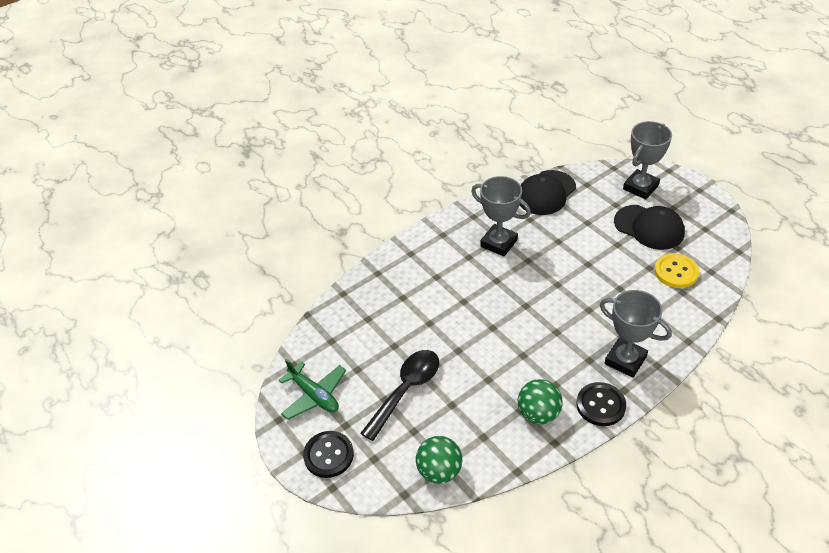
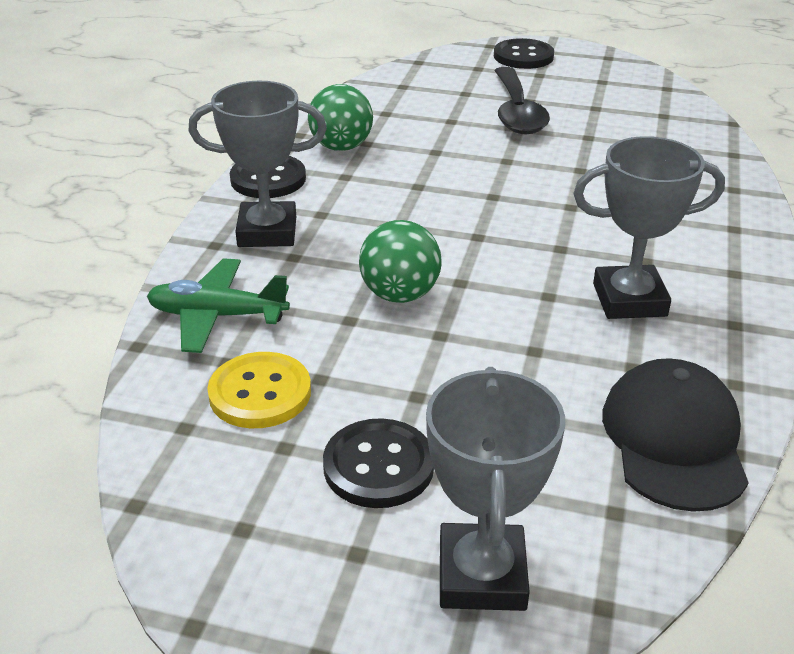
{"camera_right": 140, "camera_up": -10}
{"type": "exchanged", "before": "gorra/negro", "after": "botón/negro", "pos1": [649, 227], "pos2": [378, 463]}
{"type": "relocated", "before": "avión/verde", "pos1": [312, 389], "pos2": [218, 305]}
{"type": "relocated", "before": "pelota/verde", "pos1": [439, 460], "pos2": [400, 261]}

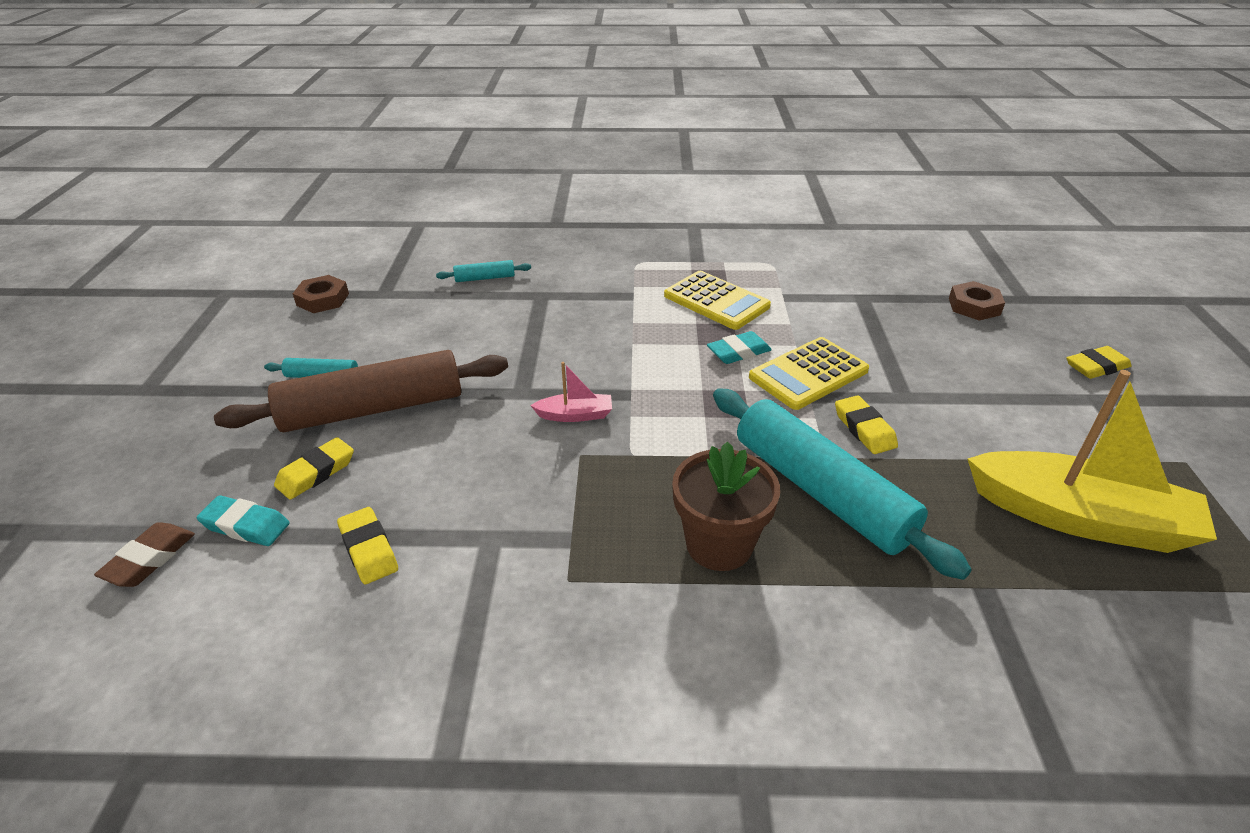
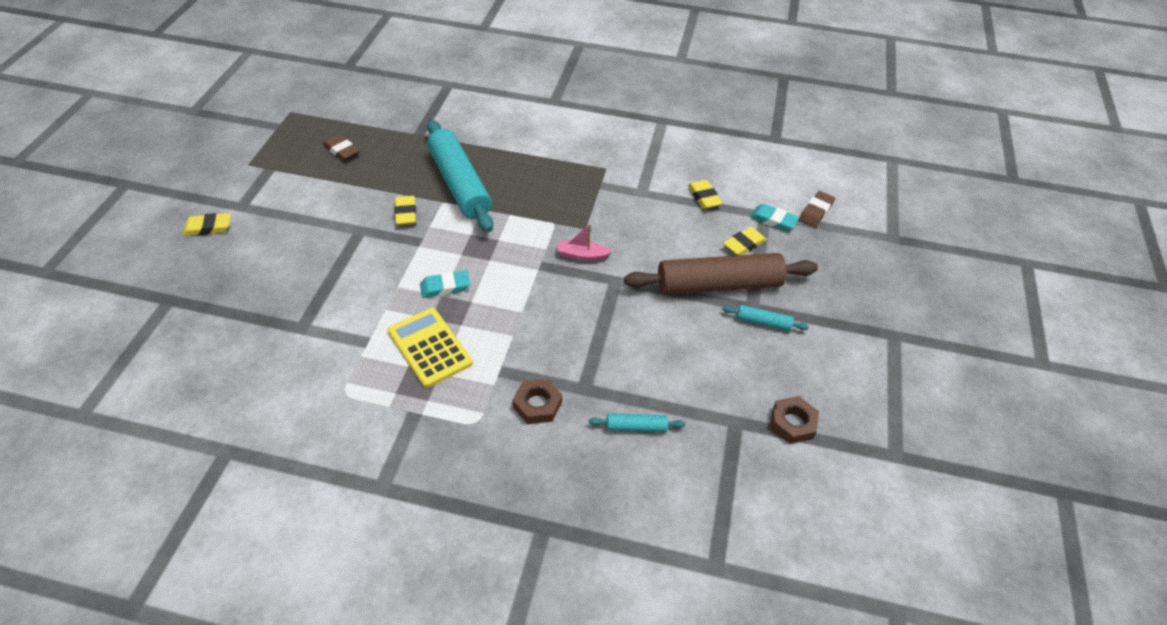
{"camera_right": -170, "camera_up": 10}
{"type": "relocated", "before": "tuerca/marrón", "pos1": [977, 301], "pos2": [537, 401]}
{"type": "missing", "before": "calculadora/amarillo", "pos1": [809, 373]}
{"type": "exchanged", "before": "barco/amarillo", "after": "goma de borrar/marrón", "pos1": [1092, 461], "pos2": [341, 147]}
{"type": "missing", "before": "maceta/marrón", "pos1": [726, 506]}

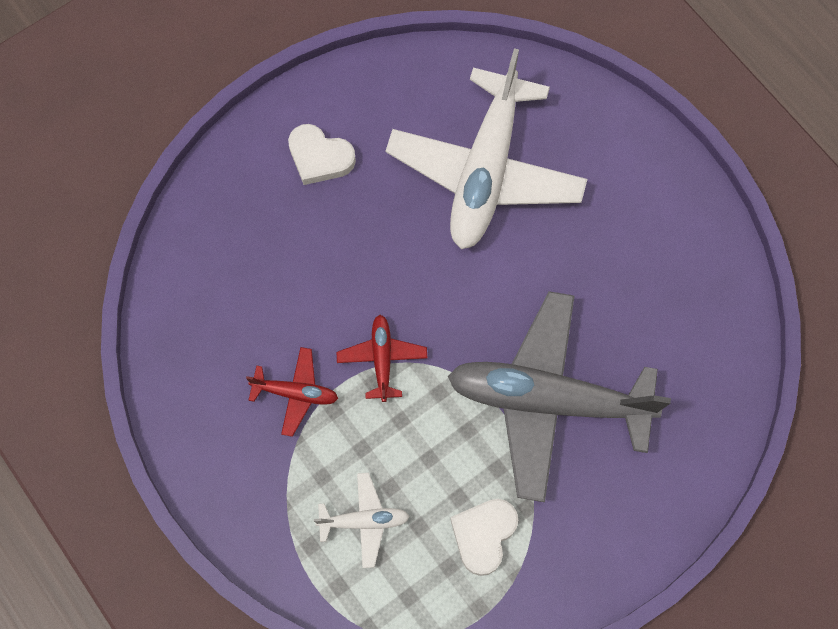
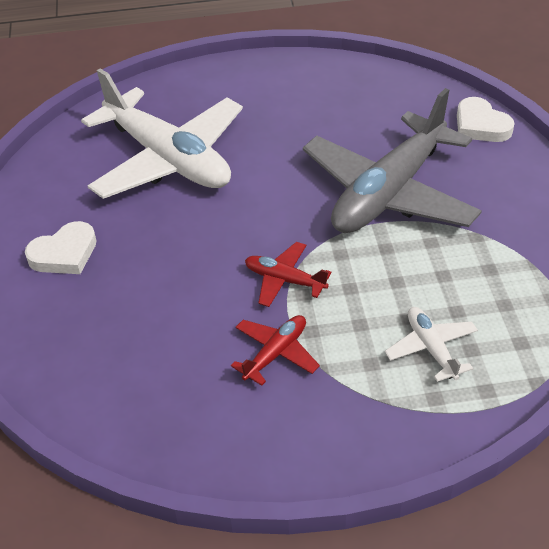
{"camera_right": -60, "camera_up": -25}
{"type": "spun", "before": "avión/blanco", "pos1": [362, 520], "pos2": [431, 344], "turn": -45}
{"type": "relocated", "before": "corazón/blanco", "pos1": [484, 537], "pos2": [486, 119]}

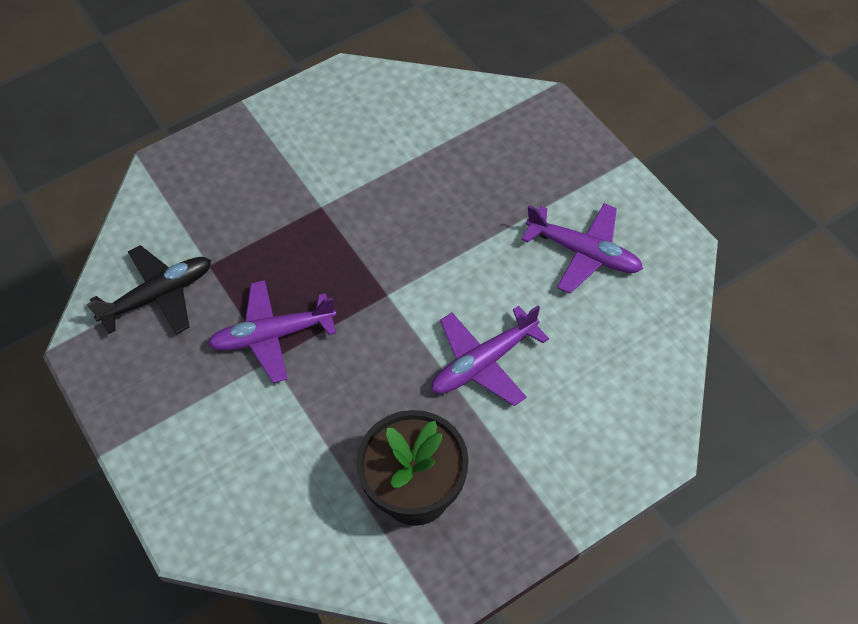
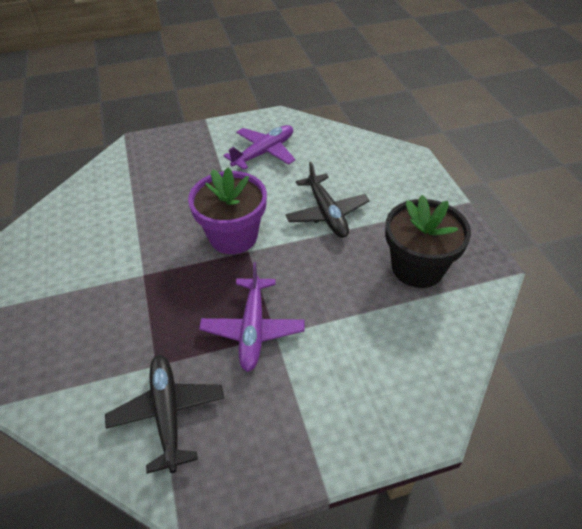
{"camera_right": -75, "camera_up": -10}
{"type": "colour", "before": "avión/morado", "after": "avión/negro", "pos1": [490, 355], "pos2": [327, 200]}
{"type": "appeared", "after": "maceta/morado", "pos2": [227, 210]}

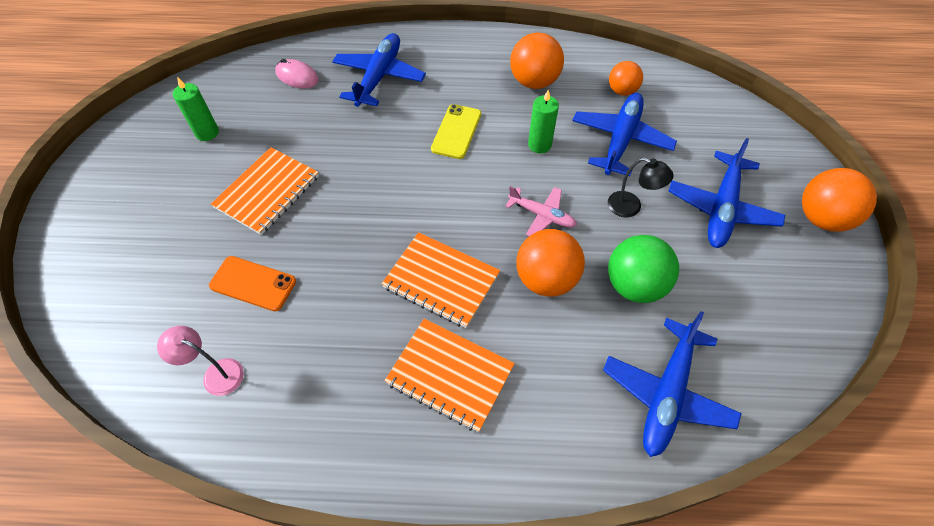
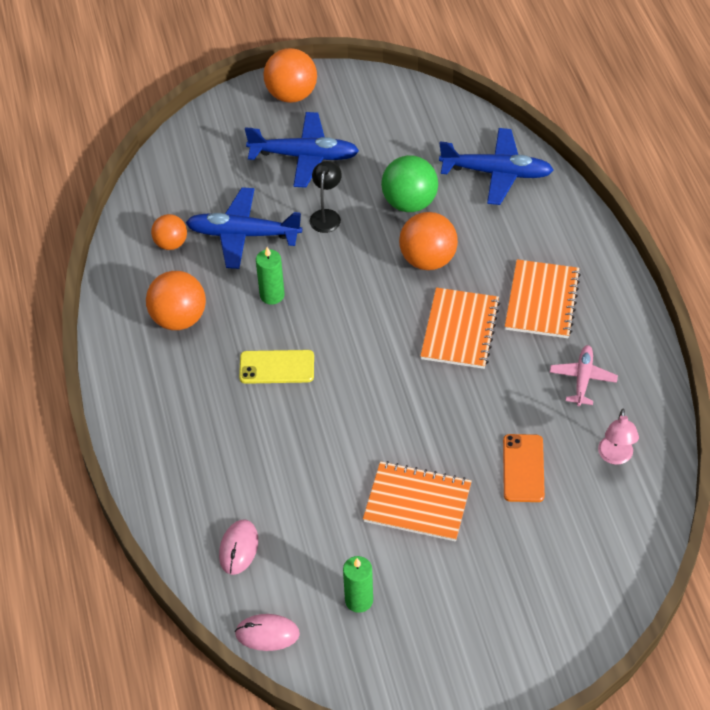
{"camera_right": -105, "camera_up": -5}
{"type": "missing", "before": "avión/azul", "pos1": [379, 70]}
{"type": "relocated", "before": "avión/rosa", "pos1": [541, 211], "pos2": [584, 375]}
{"type": "appeared", "after": "ratón/rosa", "pos2": [267, 632]}

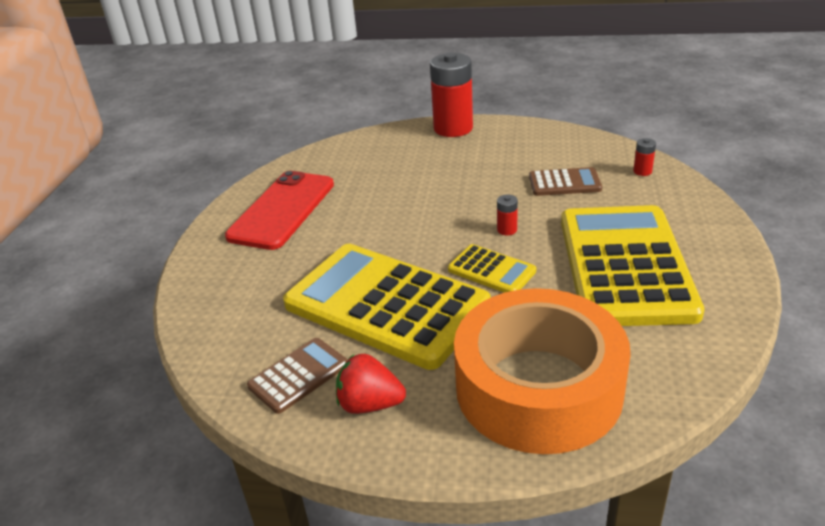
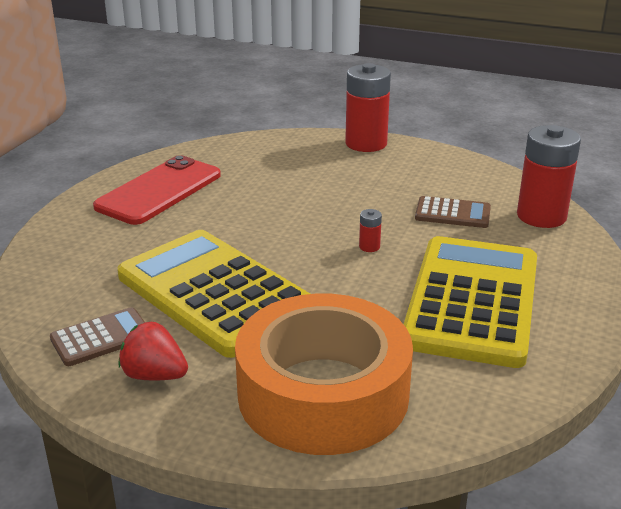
{"camera_right": 10, "camera_up": -5}
{"type": "size", "before": "pila/rojo", "pos1": [644, 157], "pos2": [549, 176], "scale": 2.47}
{"type": "missing", "before": "calculadora/amarillo", "pos1": [492, 268]}

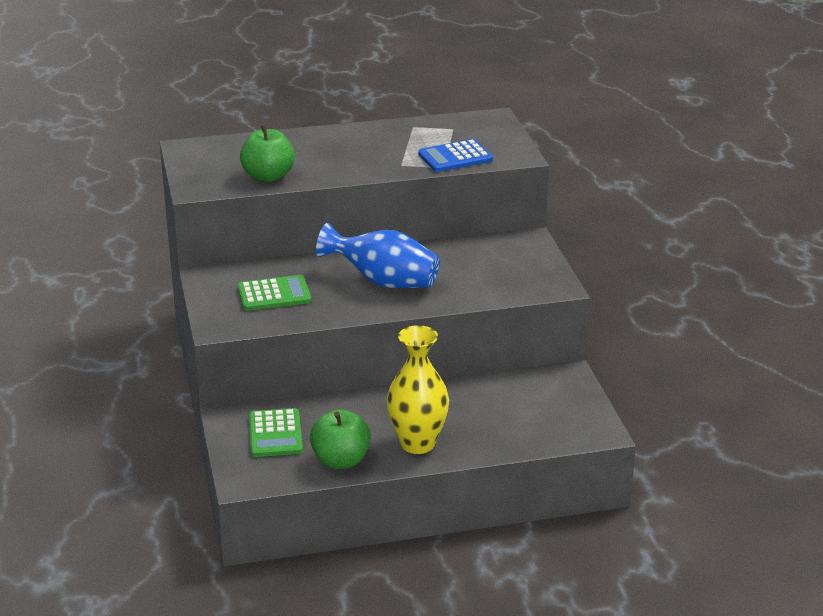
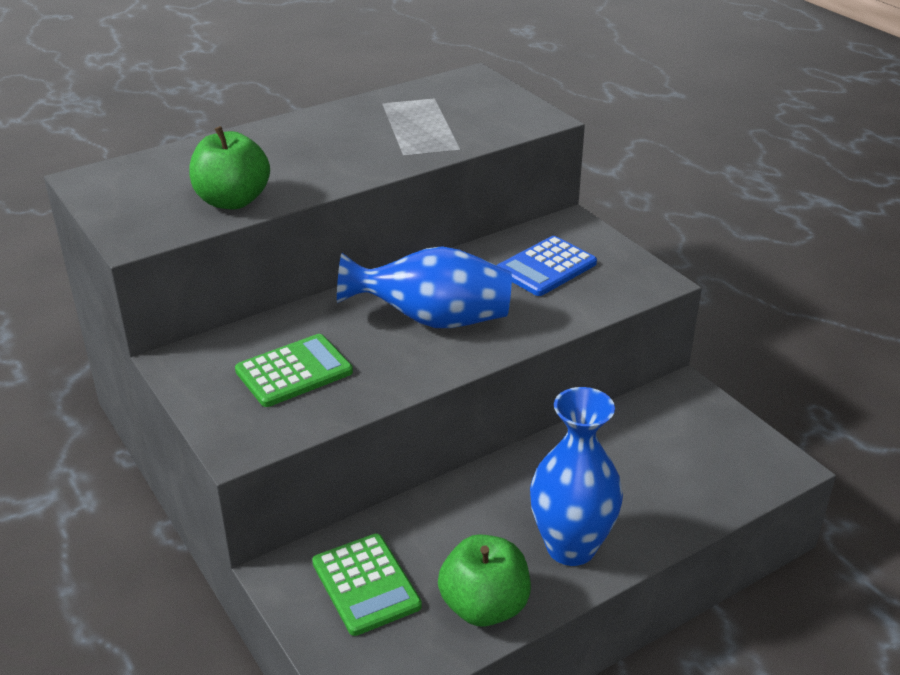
{"camera_right": -20, "camera_up": 5}
{"type": "relocated", "before": "calculadora/azul", "pos1": [455, 155], "pos2": [547, 266]}
{"type": "colour", "before": "florero/amarillo", "after": "florero/azul", "pos1": [418, 389], "pos2": [576, 476]}

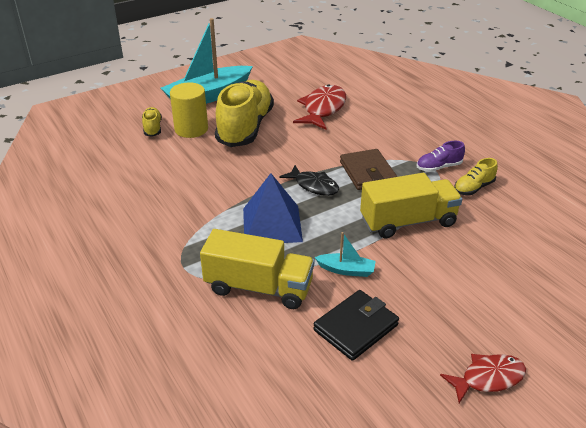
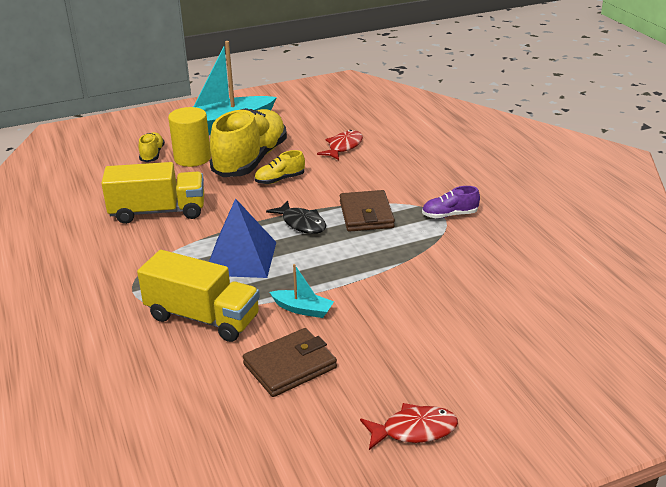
{"camera_right": 10, "camera_up": -5}
{"type": "size", "before": "pez/rojo", "pos1": [319, 107], "pos2": [340, 145], "scale": 0.66}
{"type": "relocated", "before": "zapato/amarillo", "pos1": [476, 176], "pos2": [279, 167]}
{"type": "relocated", "before": "camión/amarillo", "pos1": [411, 205], "pos2": [152, 193]}
{"type": "colour", "before": "cartera/negro", "after": "cartera/marrón", "pos1": [356, 325], "pos2": [290, 362]}

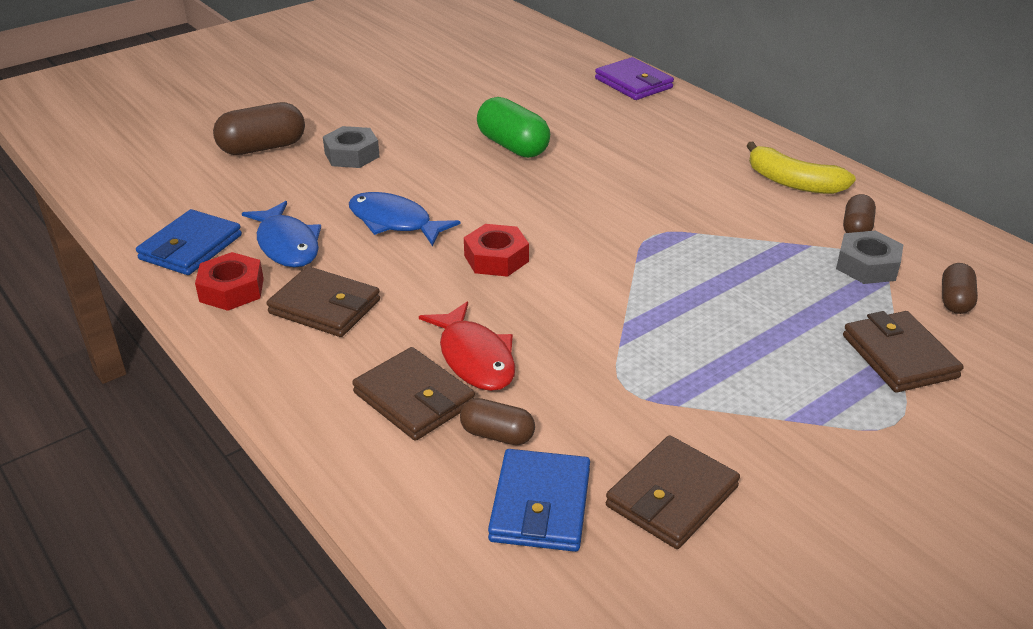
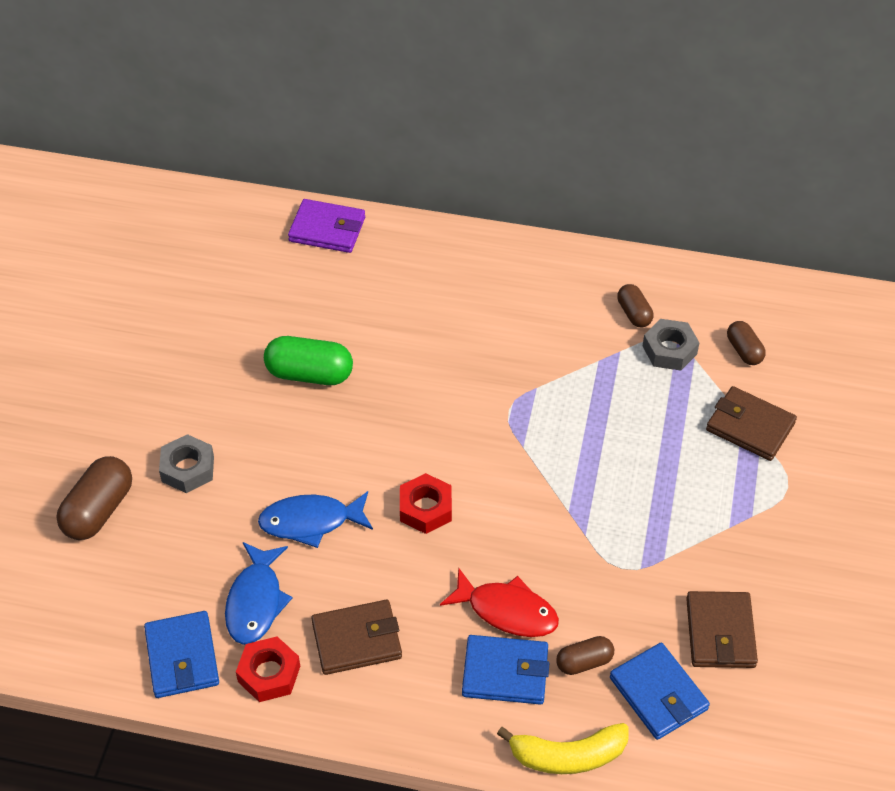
{"camera_right": -40, "camera_up": 15}
{"type": "relocated", "before": "plátano/amarillo", "pos1": [801, 168], "pos2": [563, 748]}
{"type": "spun", "before": "pez/azul", "pos1": [281, 234], "pos2": [258, 593], "turn": 75}
{"type": "colour", "before": "cartera/marrón", "after": "cartera/azul", "pos1": [413, 394], "pos2": [505, 670]}

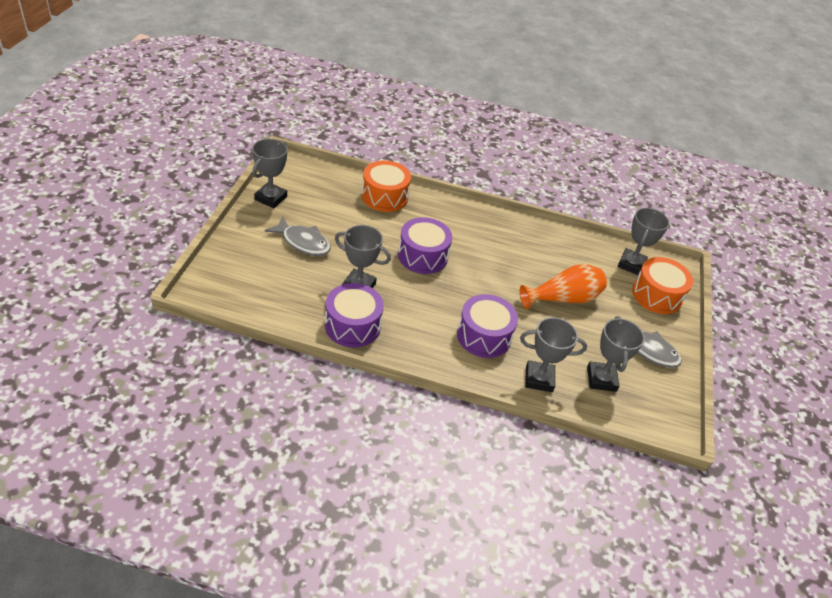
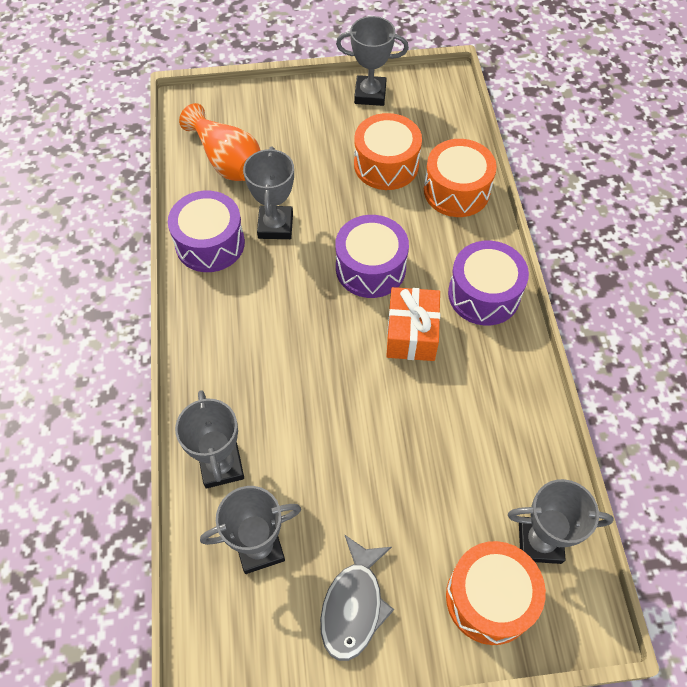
{"camera_right": 75, "camera_up": 15}
{"type": "missing", "before": "pez/gris", "pos1": [297, 236]}
{"type": "relocated", "before": "florero/naranja", "pos1": [563, 286], "pos2": [220, 142]}
{"type": "relocated", "before": "tambor/morado", "pos1": [487, 326], "pos2": [488, 283]}
{"type": "appeared", "after": "tambor/naranja", "pos2": [388, 151]}
{"type": "appeared", "after": "regalo/naranja", "pos2": [413, 324]}

